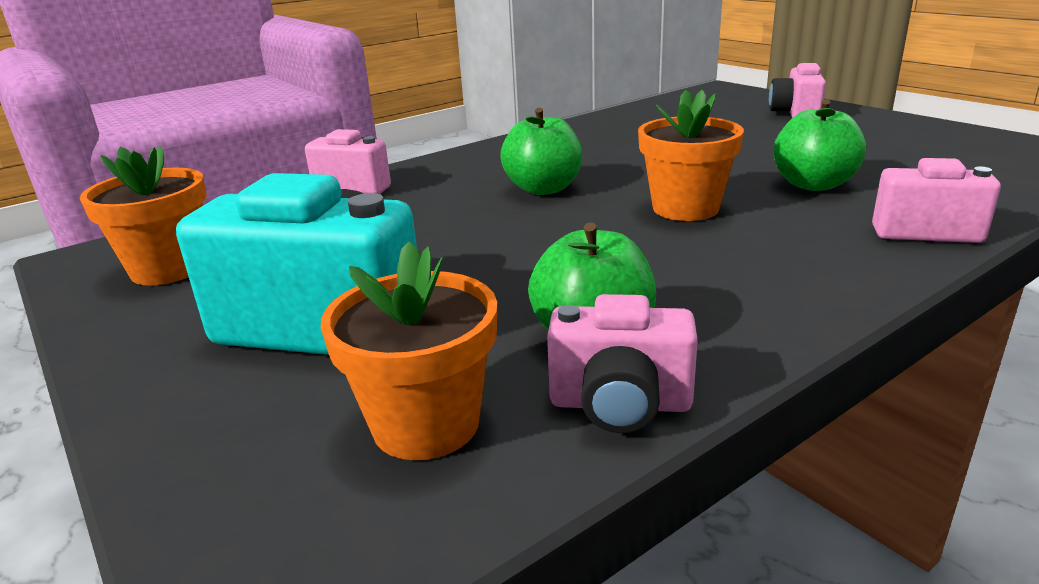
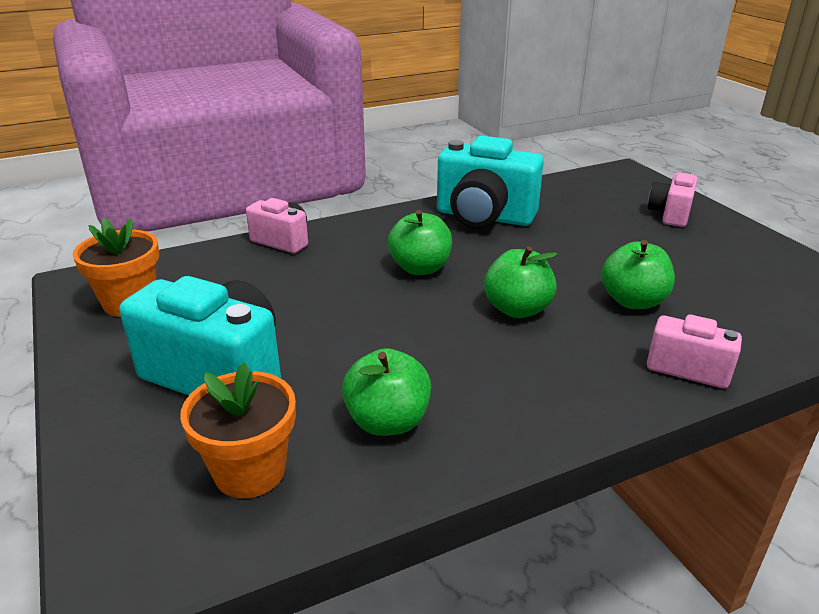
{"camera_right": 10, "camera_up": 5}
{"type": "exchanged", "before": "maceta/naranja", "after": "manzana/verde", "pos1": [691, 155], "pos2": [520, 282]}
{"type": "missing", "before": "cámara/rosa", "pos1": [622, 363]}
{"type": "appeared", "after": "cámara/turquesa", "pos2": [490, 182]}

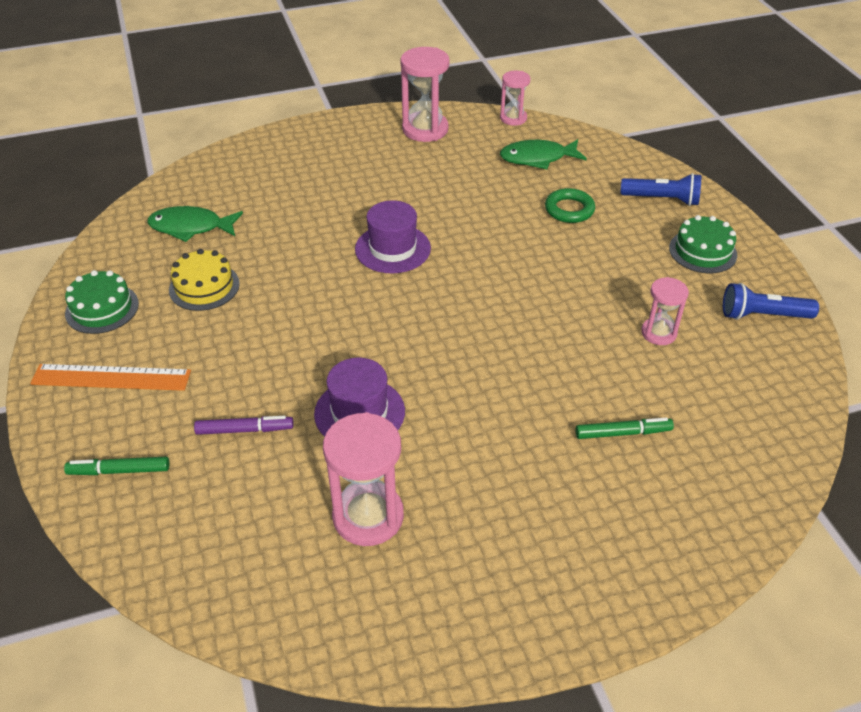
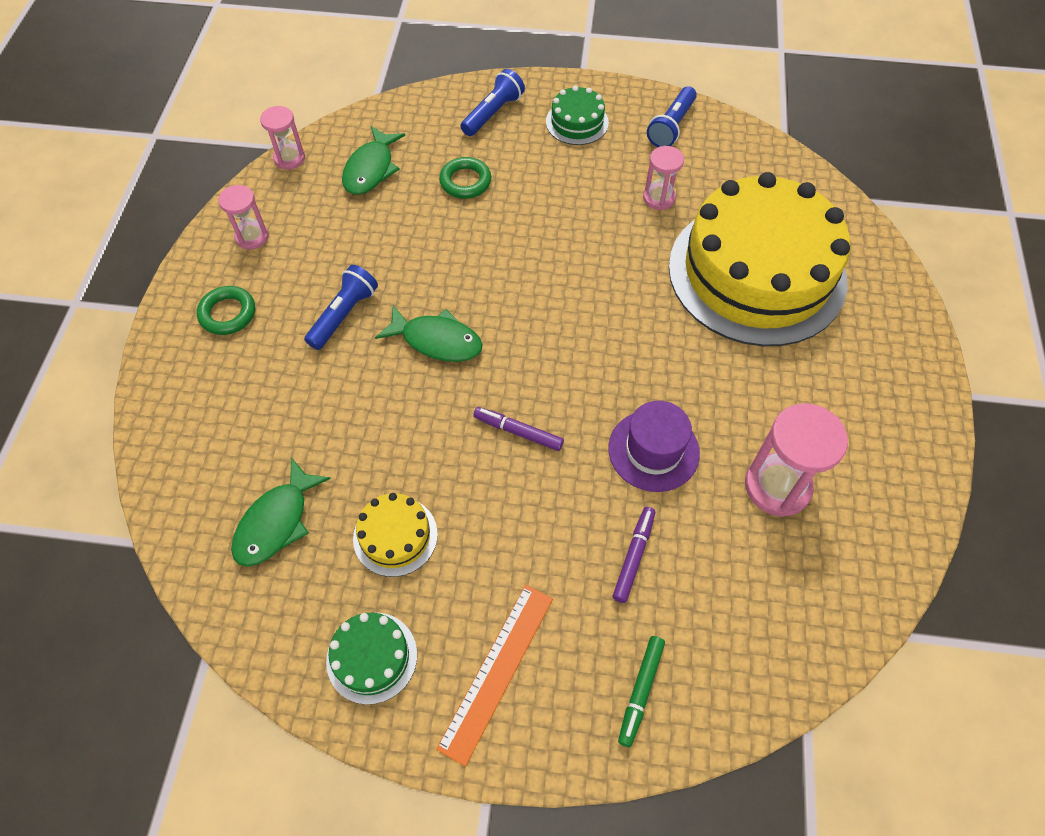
{"camera_right": -65, "camera_up": 15}
{"type": "size", "before": "reloj de arena/rosa", "pos1": [425, 94], "pos2": [243, 217], "scale": 0.6}
{"type": "exchanged", "before": "sombrero/morado", "after": "pez/verde", "pos1": [393, 236], "pos2": [429, 333]}
{"type": "exchanged", "before": "rotulador/verde", "after": "tarta/amarillo", "pos1": [624, 428], "pos2": [759, 259]}
{"type": "appeared", "after": "lámpara de mano/azul", "pos2": [341, 307]}
{"type": "appeared", "after": "anillo/verde", "pos2": [226, 310]}
{"type": "appeared", "after": "rotulador/morado", "pos2": [518, 429]}

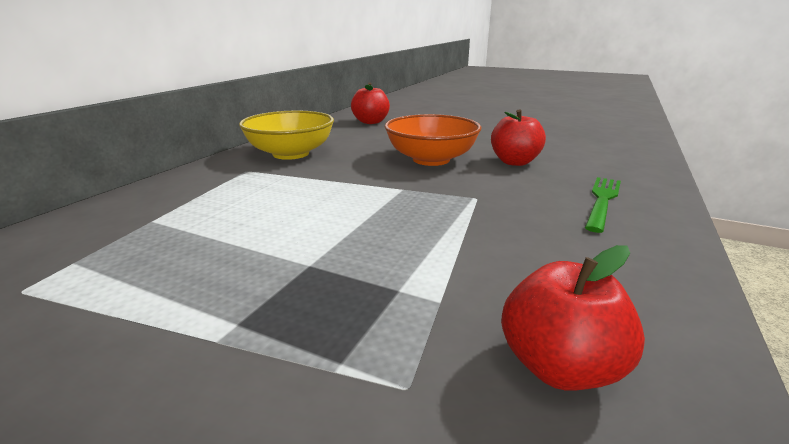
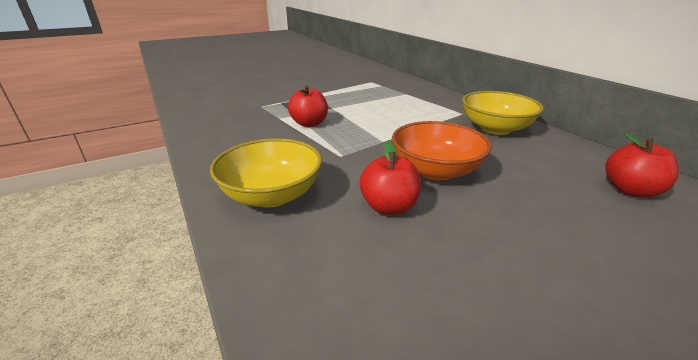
{"camera_right": 125, "camera_up": 5}
{"type": "exchanged", "before": "tenedor/verde", "after": "cuenco/amarillo", "pos1": [603, 205], "pos2": [266, 172]}
{"type": "relocated", "before": "manzana/rojo", "pos1": [573, 318], "pos2": [308, 106]}

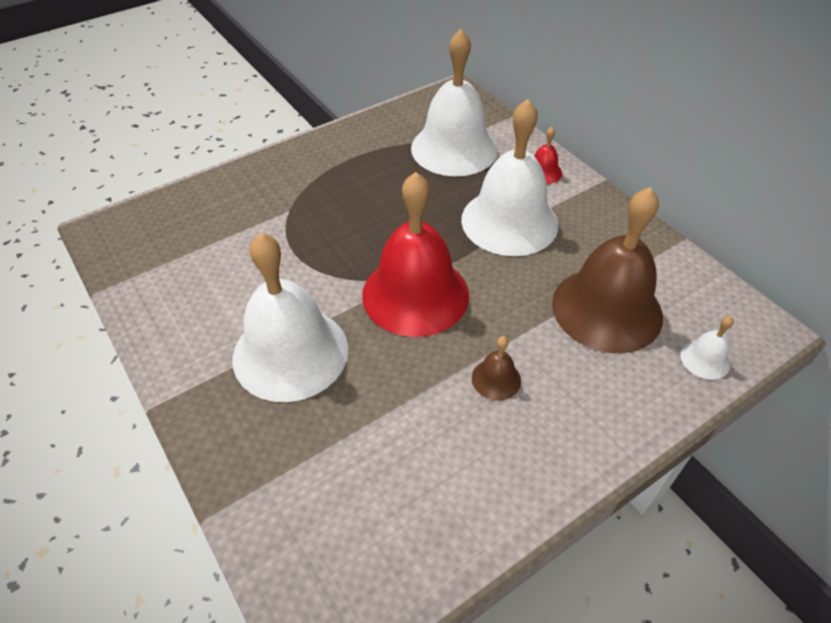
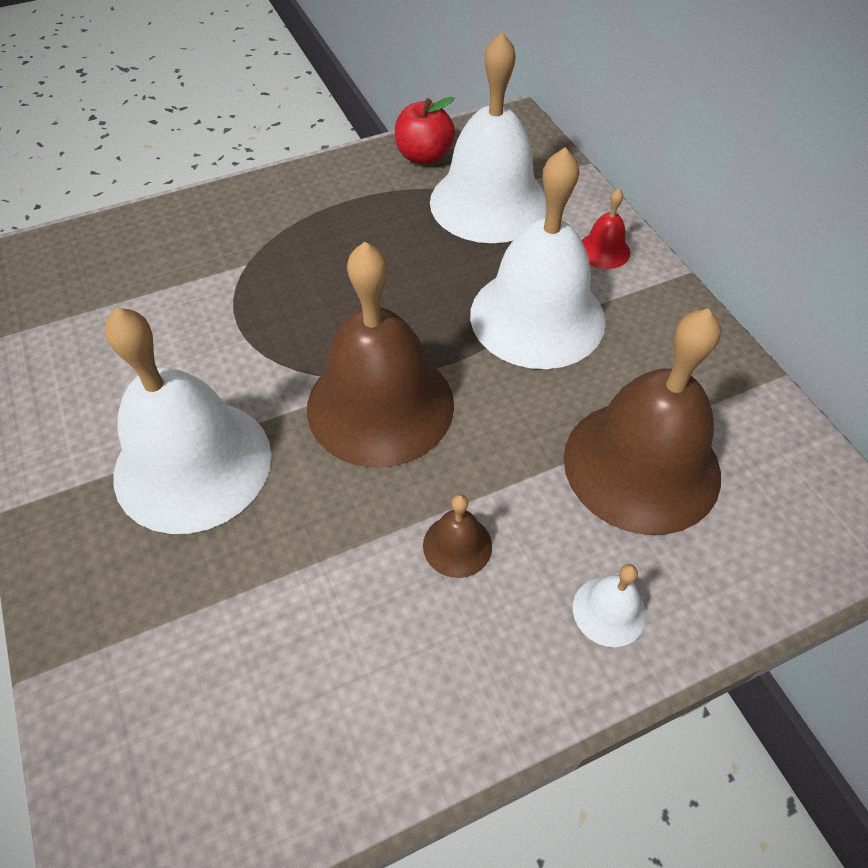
{"camera_right": 10, "camera_up": 5}
{"type": "colour", "before": "campana/rojo", "after": "campana/marrón", "pos1": [415, 254], "pos2": [380, 355]}
{"type": "relocated", "before": "campana/blanco", "pos1": [707, 348], "pos2": [609, 605]}
{"type": "appeared", "after": "manzana/rojo", "pos2": [425, 131]}

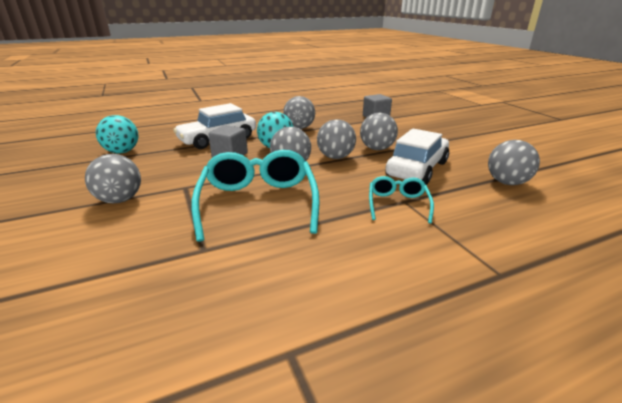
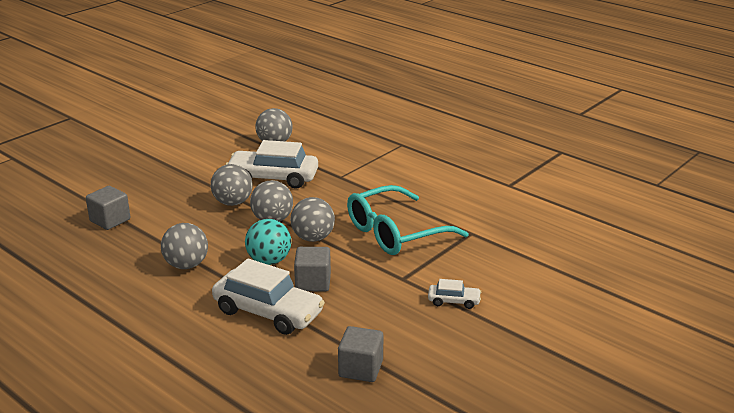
{"camera_right": -115, "camera_up": 0}
{"type": "exchanged", "before": "pelota/turquesa", "after": "cubo/gris", "pos1": [117, 134], "pos2": [360, 354]}
{"type": "exchanged", "before": "pelota/gris", "after": "coche/blanco", "pos1": [113, 178], "pos2": [454, 294]}
{"type": "missing", "before": "gafas/turquesa", "pos1": [401, 200]}

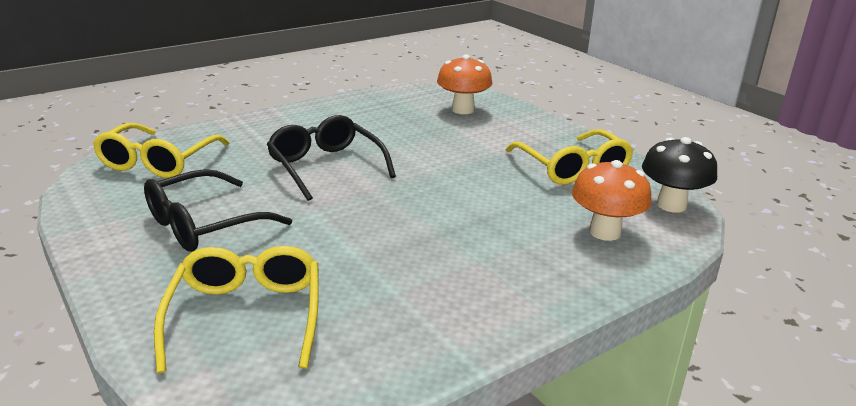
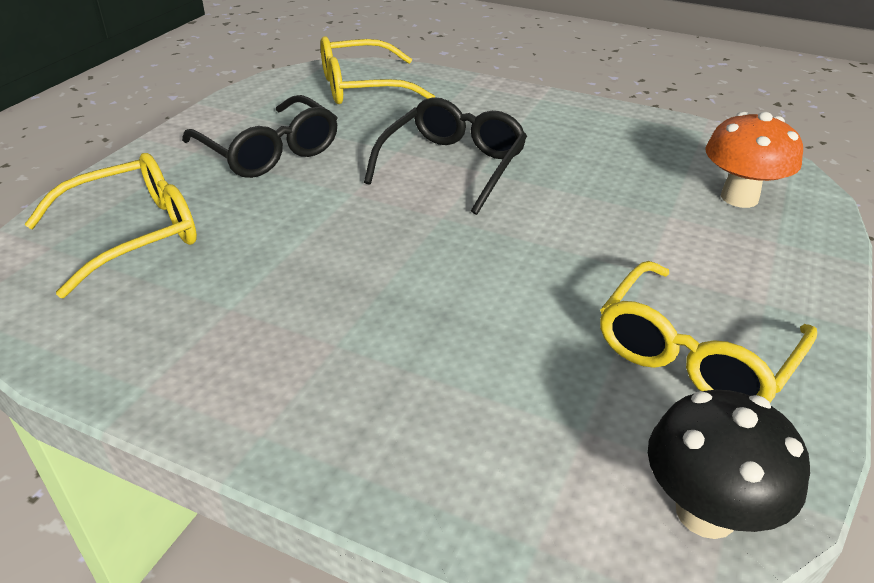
{"camera_right": 60, "camera_up": 10}
{"type": "missing", "before": "seta/naranja", "pos1": [612, 200]}
{"type": "spun", "before": "gafas/negro", "pos1": [218, 210], "pos2": [259, 136], "turn": -150}

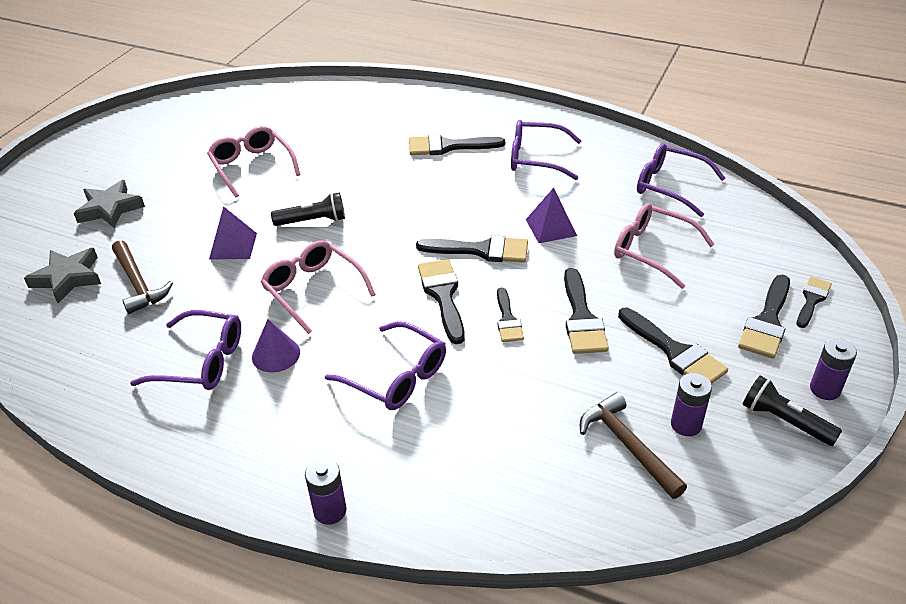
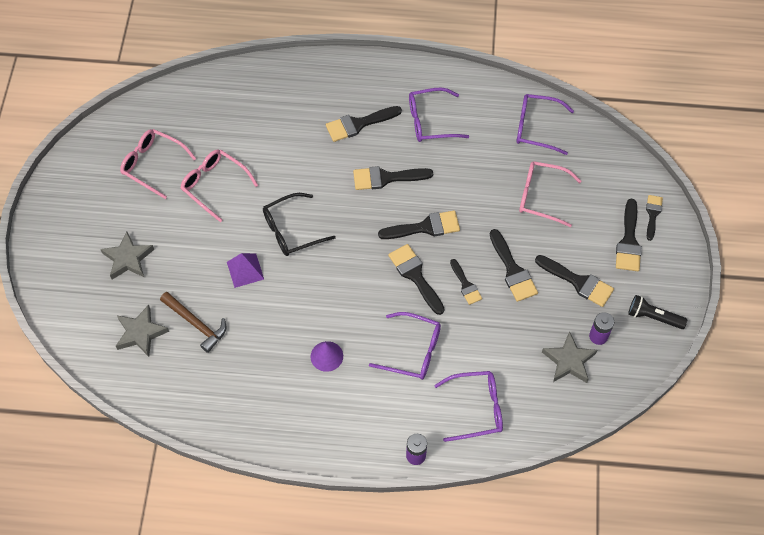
{"camera_right": -20, "camera_up": 20}
{"type": "missing", "before": "pirámide/morado", "pos1": [551, 215]}
{"type": "exchanged", "before": "lámpara de mano/negro", "after": "gafas/negro", "pos1": [308, 209], "pos2": [299, 224]}
{"type": "relocated", "before": "gafas/rosa", "pos1": [318, 287], "pos2": [158, 164]}
{"type": "relocated", "before": "gafas/morado", "pos1": [185, 350], "pos2": [468, 406]}
{"type": "missing", "before": "pila/morado", "pos1": [833, 369]}
{"type": "exchanged", "before": "martillo/marrón", "after": "estrella/gris", "pos1": [633, 445], "pos2": [569, 357]}
{"type": "appeared", "after": "pincel/negro", "pos2": [393, 178]}

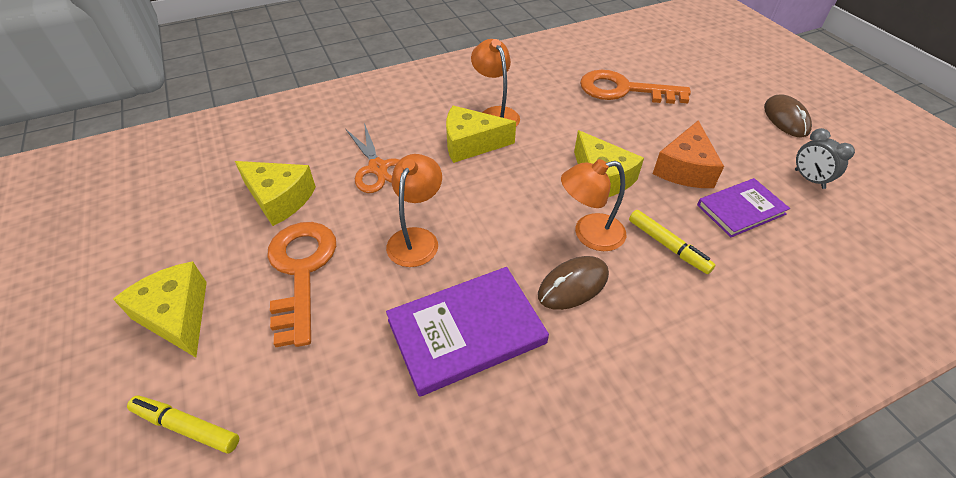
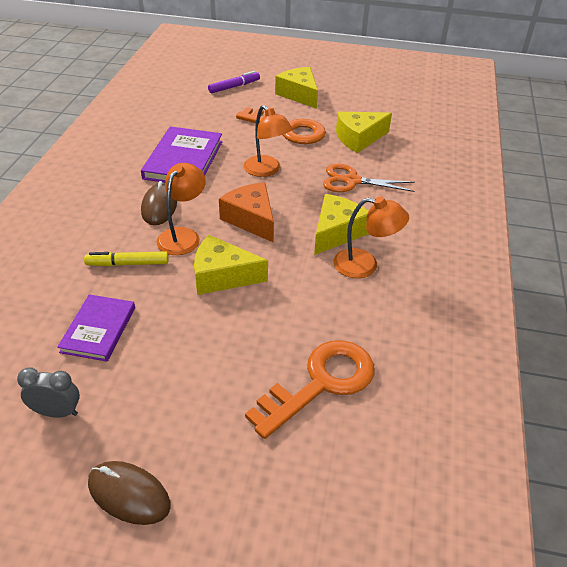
{"camera_right": 125, "camera_up": -5}
{"type": "relocated", "before": "queso/naranja", "pos1": [688, 154], "pos2": [246, 212]}
{"type": "spun", "before": "queso/amarillo", "pos1": [160, 309], "pos2": [296, 88], "turn": -120}
{"type": "colour", "before": "rotulador/amarillo", "after": "rotulador/morado", "pos1": [183, 424], "pos2": [234, 82]}

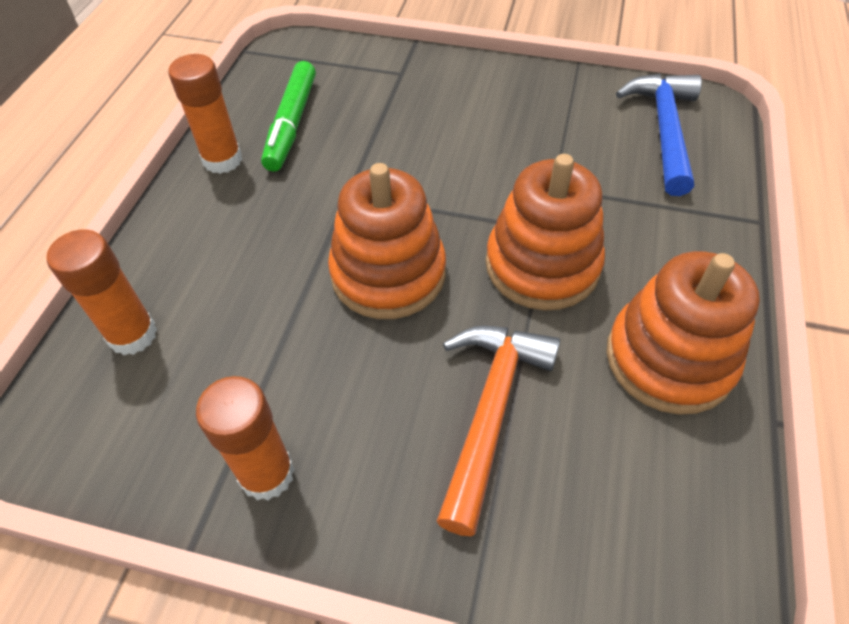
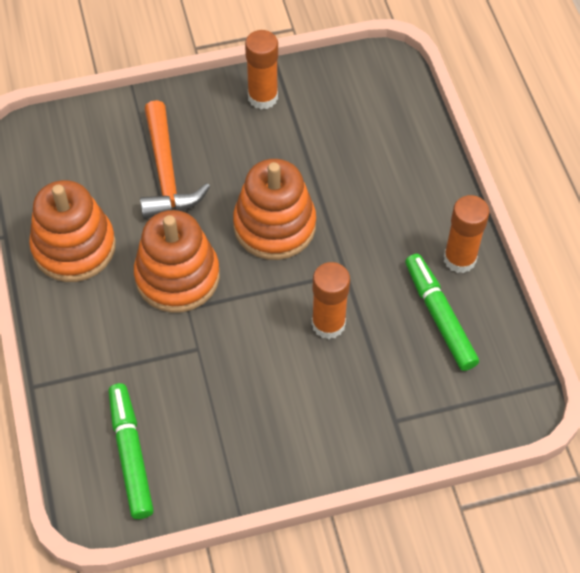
{"camera_right": 150, "camera_up": 5}
{"type": "exchanged", "before": "martillo/azul", "after": "rotulador/verde", "pos1": [659, 135], "pos2": [131, 451]}
{"type": "relocated", "before": "barra de pegamento/naranja", "pos1": [102, 292], "pos2": [331, 300]}

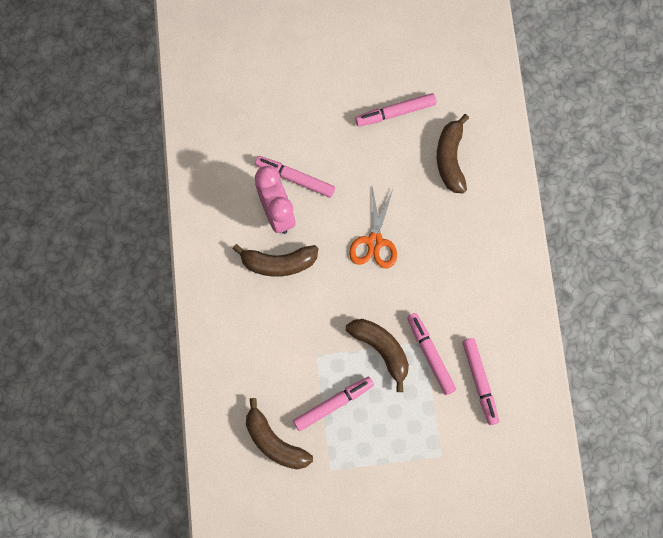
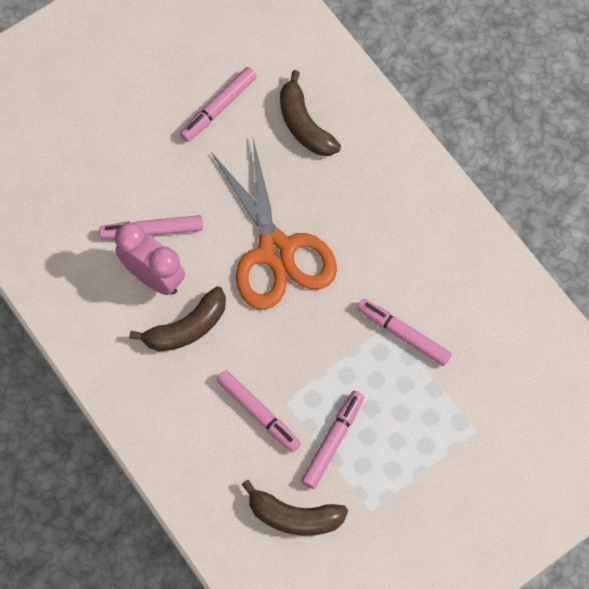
{"camera_right": -30, "camera_up": -5}
{"type": "size", "before": "tijeras/naranja", "pos1": [373, 227], "pos2": [274, 224], "scale": 1.76}
{"type": "missing", "before": "plátano/marrón", "pos1": [377, 355]}
{"type": "relocated", "before": "rotulador/rosa", "pos1": [480, 381], "pos2": [258, 411]}

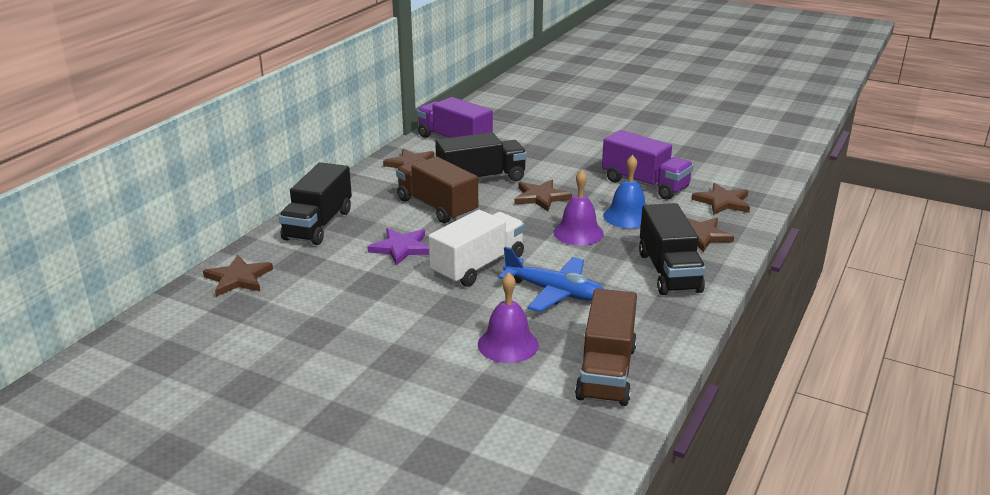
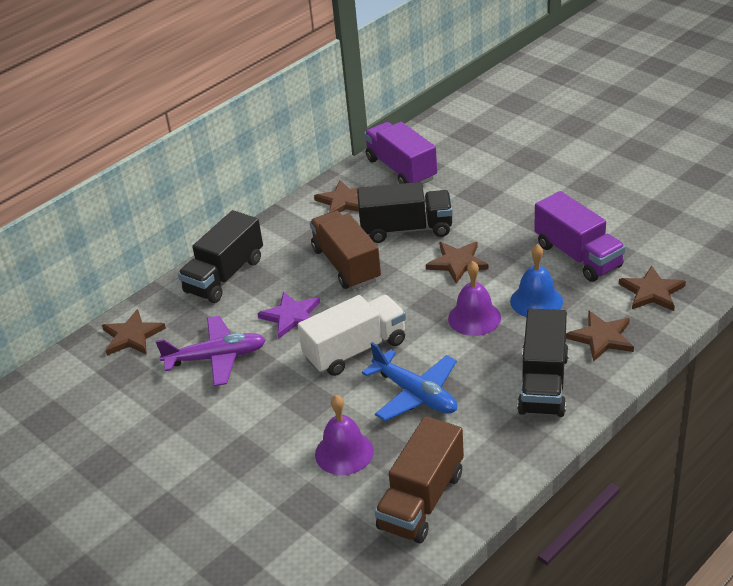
{"camera_right": 20, "camera_up": 10}
{"type": "appeared", "after": "avión/morado", "pos2": [211, 351]}

